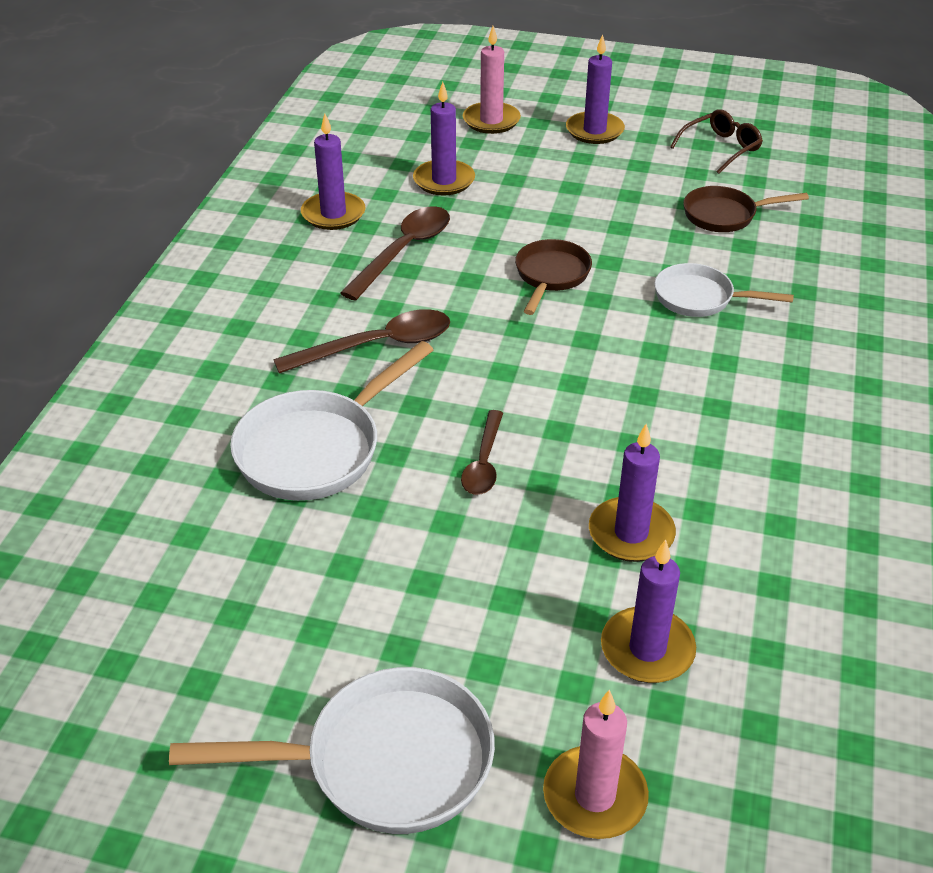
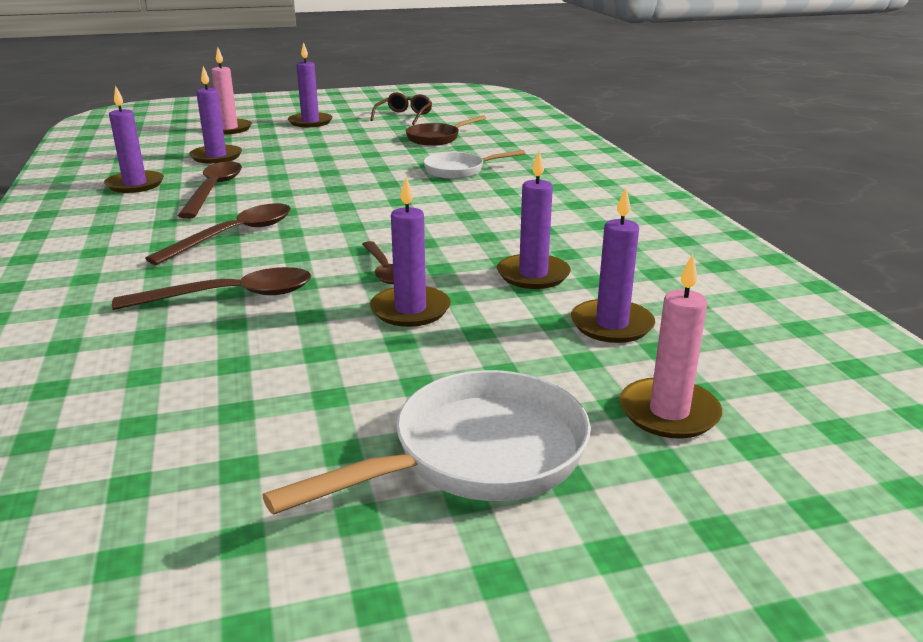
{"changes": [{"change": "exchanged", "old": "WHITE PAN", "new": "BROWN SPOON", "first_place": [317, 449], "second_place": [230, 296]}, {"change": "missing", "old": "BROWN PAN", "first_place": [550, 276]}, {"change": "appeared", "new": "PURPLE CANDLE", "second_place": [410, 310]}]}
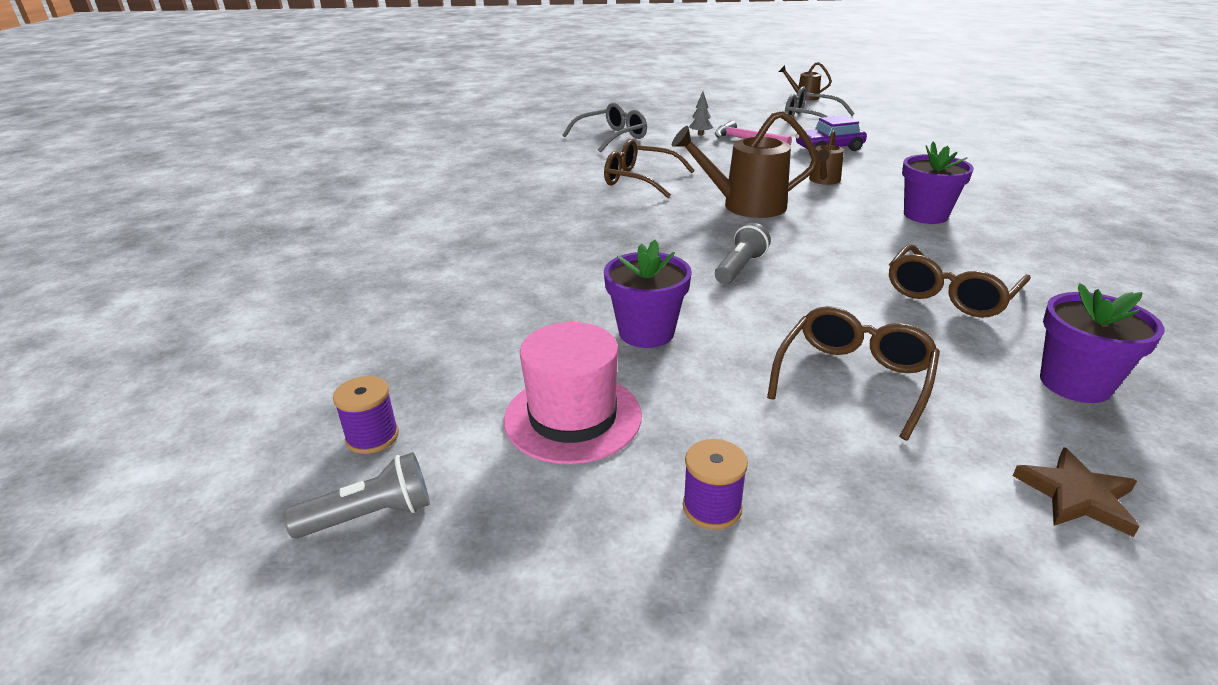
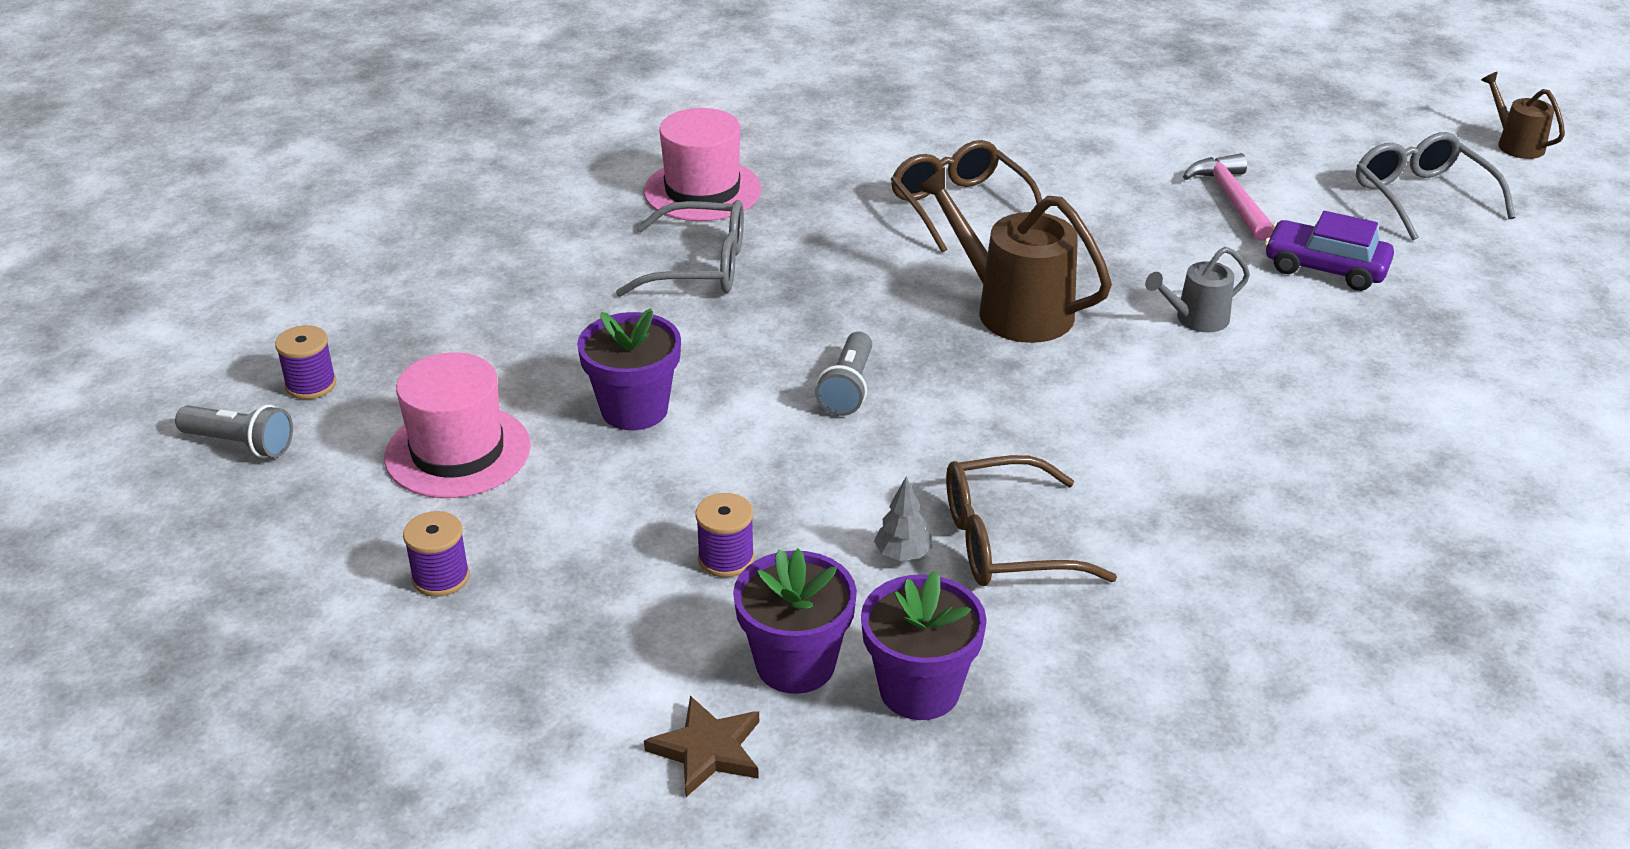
{"changes": [{"change": "relocated", "old": "GREY GLASSES", "first_place": [611, 137], "second_place": [698, 266]}, {"change": "relocated", "old": "GREY TREE", "first_place": [700, 134], "second_place": [903, 555]}, {"change": "spun", "old": "GREY FLASHLIGHT", "first_place": [740, 268], "second_place": [848, 388], "degrees": 120}, {"change": "exchanged", "old": "BROWN GLASSES", "new": "PURPLE SPOOL", "first_place": [853, 379], "second_place": [726, 558]}, {"change": "colour", "old": "BROWN WATERING CAN", "new": "GREY WATERING CAN", "first_place": [823, 181], "second_place": [1195, 319]}, {"change": "relocated", "old": "PURPLE FLOWER POT", "first_place": [925, 215], "second_place": [795, 664]}, {"change": "appeared", "new": "PINK HAT", "second_place": [702, 190]}]}
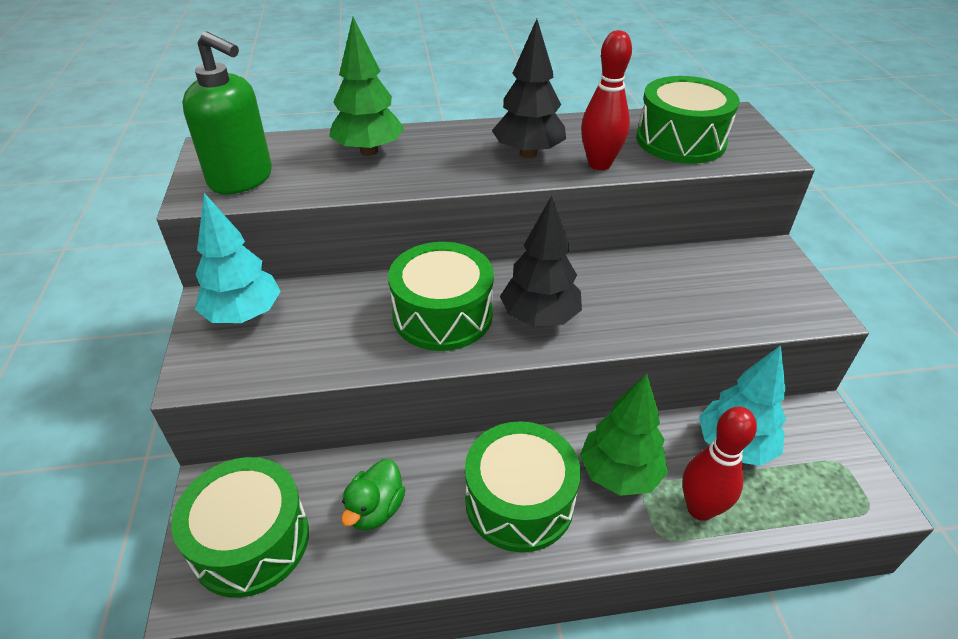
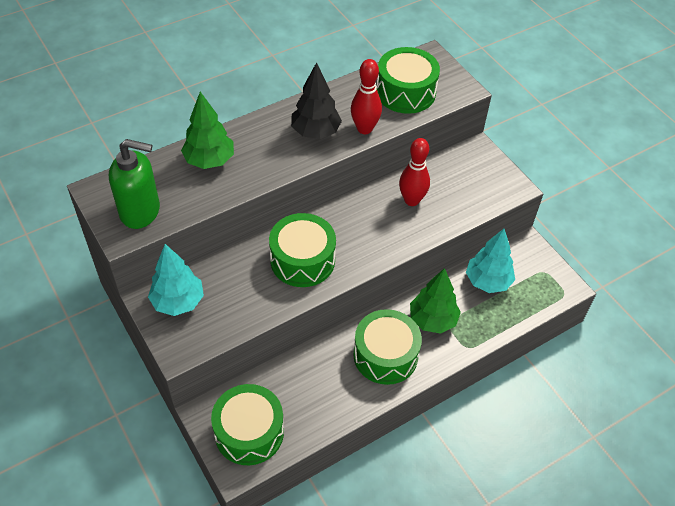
{"changes": [{"change": "missing", "old": "GREEN DUCK", "first_place": [375, 509]}, {"change": "missing", "old": "BLACK TREE", "first_place": [540, 317]}, {"change": "relocated", "old": "RED BOWLING PIN", "first_place": [700, 508], "second_place": [411, 200]}]}
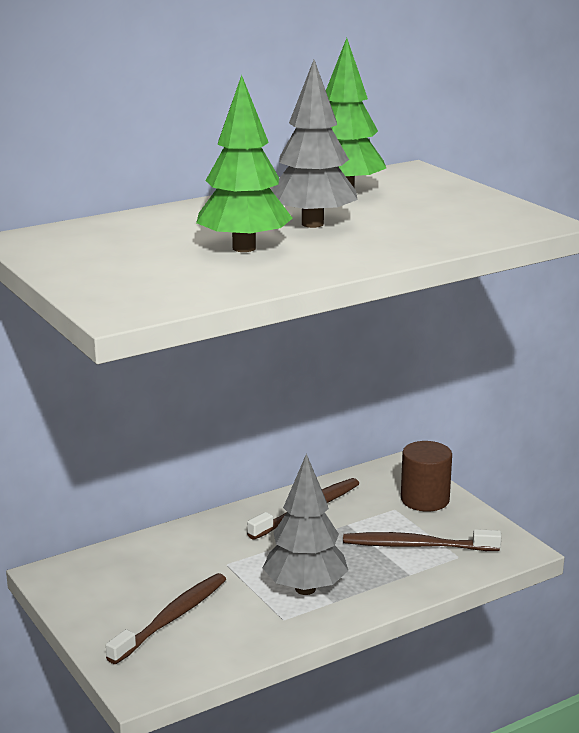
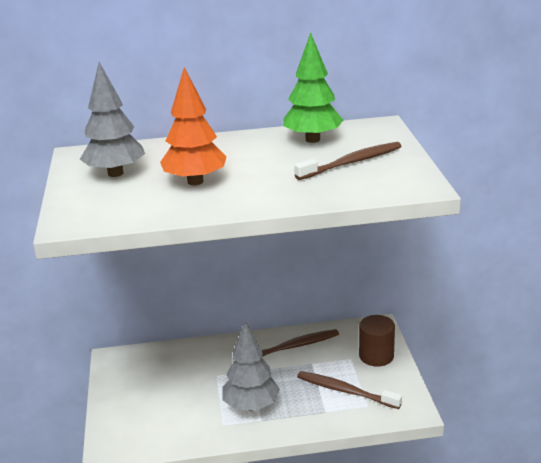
{"changes": [{"change": "relocated", "old": "BROWN TOOTHBRUSH", "first_place": [172, 618], "second_place": [352, 162]}, {"change": "colour", "old": "GREEN TREE", "new": "ORANGE TREE", "first_place": [244, 248], "second_place": [195, 181]}, {"change": "relocated", "old": "GREY TREE", "first_place": [312, 224], "second_place": [115, 173]}]}
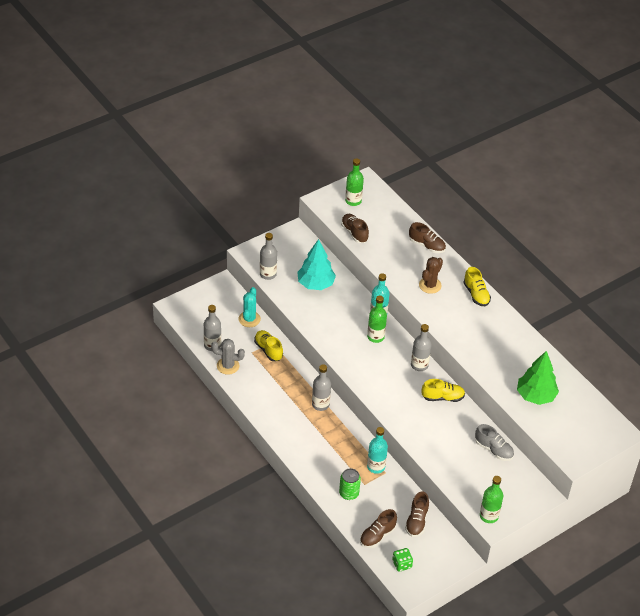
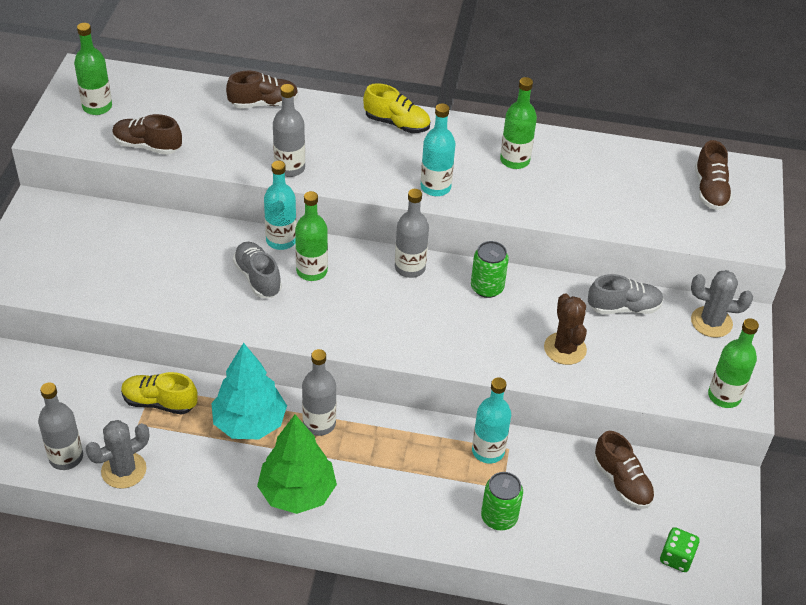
{"changes": [{"change": "missing", "old": "TURQUOISE CACTUS", "first_place": [249, 319]}, {"change": "relocated", "old": "GREY BOTTLE", "first_place": [268, 274], "second_place": [289, 168]}, {"change": "relocated", "old": "TURQUOISE TREE", "first_place": [315, 284], "second_place": [249, 423]}, {"change": "relocated", "old": "BROWN SHOE", "first_place": [377, 535], "second_place": [710, 190]}, {"change": "relocated", "old": "BROWN CACTUS", "first_place": [430, 285], "second_place": [565, 349]}, {"change": "exchanged", "old": "YELLOW SHOE", "new": "GREEN CAN", "first_place": [442, 397], "second_place": [487, 288]}, {"change": "relocated", "old": "GREEN TREE", "first_place": [535, 396], "second_place": [297, 493]}, {"change": "appeared", "new": "GREY SHOE", "second_place": [257, 278]}, {"change": "appeared", "new": "TURQUOISE BOTTLE", "second_place": [435, 187]}, {"change": "appeared", "new": "GREEN BOTTLE", "second_place": [514, 160]}, {"change": "appeared", "new": "GREY CACTUS", "second_place": [711, 322]}]}
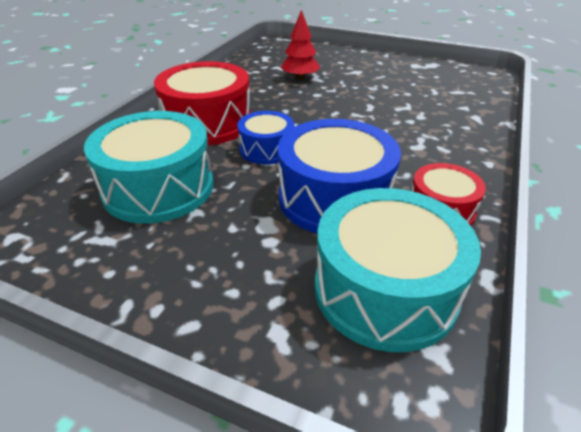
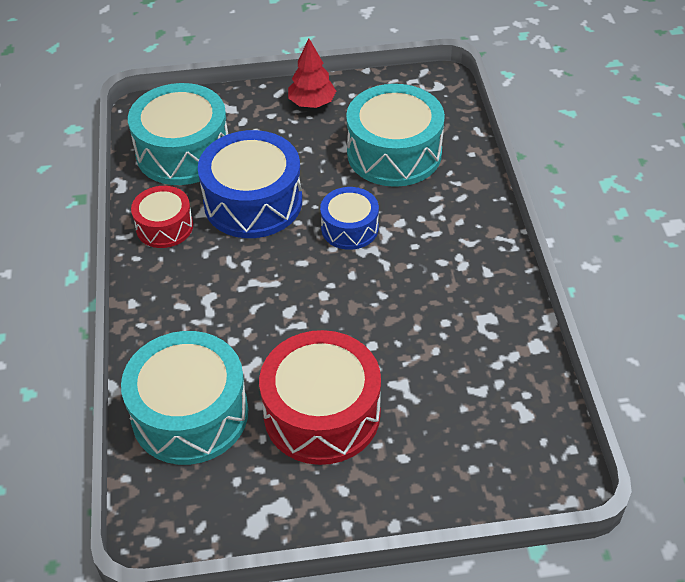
{"changes": [{"change": "relocated", "old": "RED DRUM", "first_place": [208, 123], "second_place": [322, 413]}, {"change": "relocated", "old": "RED TREE", "first_place": [300, 78], "second_place": [312, 103]}, {"change": "appeared", "new": "TURQUOISE DRUM", "second_place": [190, 414]}]}
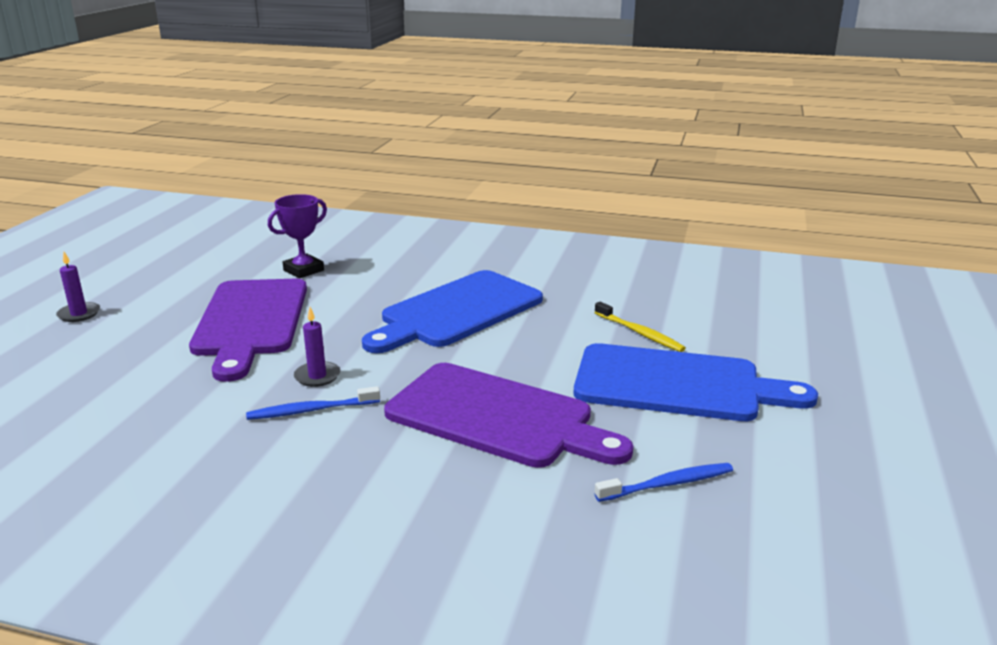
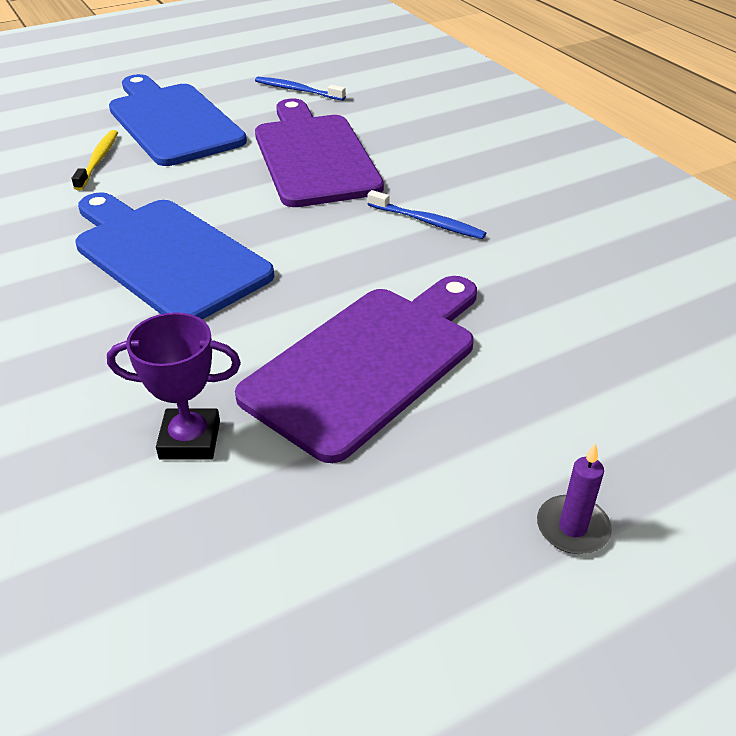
{"changes": [{"change": "missing", "old": "PURPLE CANDLE", "first_place": [317, 376]}, {"change": "spun", "old": "BLUE CUTTING BOARD", "first_place": [457, 311], "second_place": [166, 256], "degrees": -135}]}
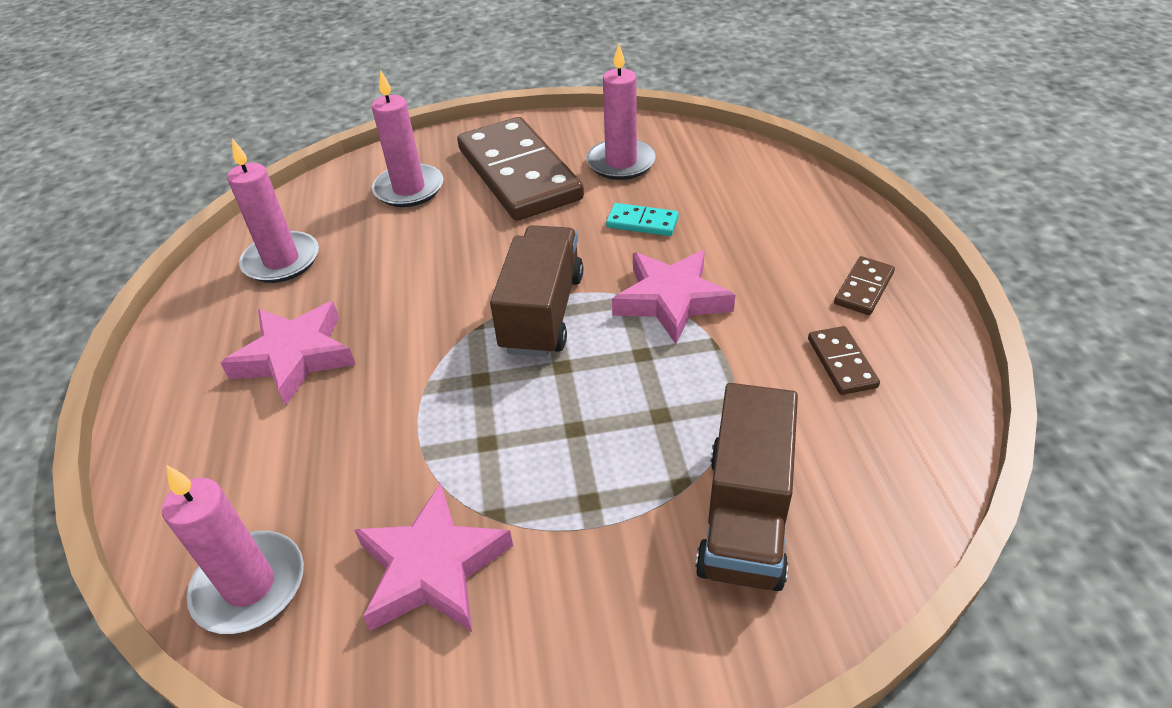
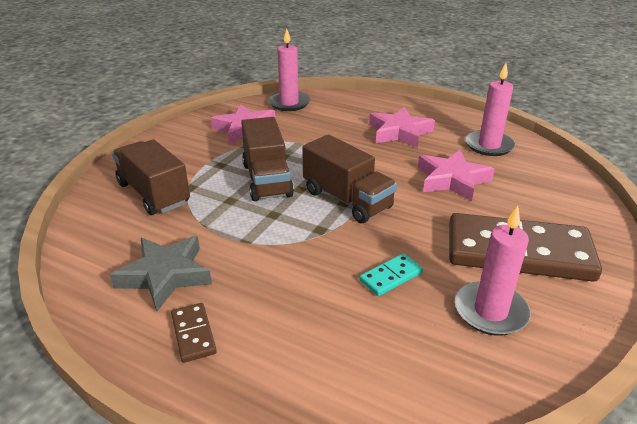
{"changes": [{"change": "missing", "old": "PINK CANDLE", "first_place": [409, 189]}, {"change": "relocated", "old": "PINK STAR", "first_place": [671, 300], "second_place": [452, 180]}, {"change": "exchanged", "old": "BROWN DOMINO", "new": "GREY STAR", "first_place": [841, 363], "second_place": [165, 275]}, {"change": "appeared", "new": "BROWN TRUCK", "second_place": [267, 180]}]}
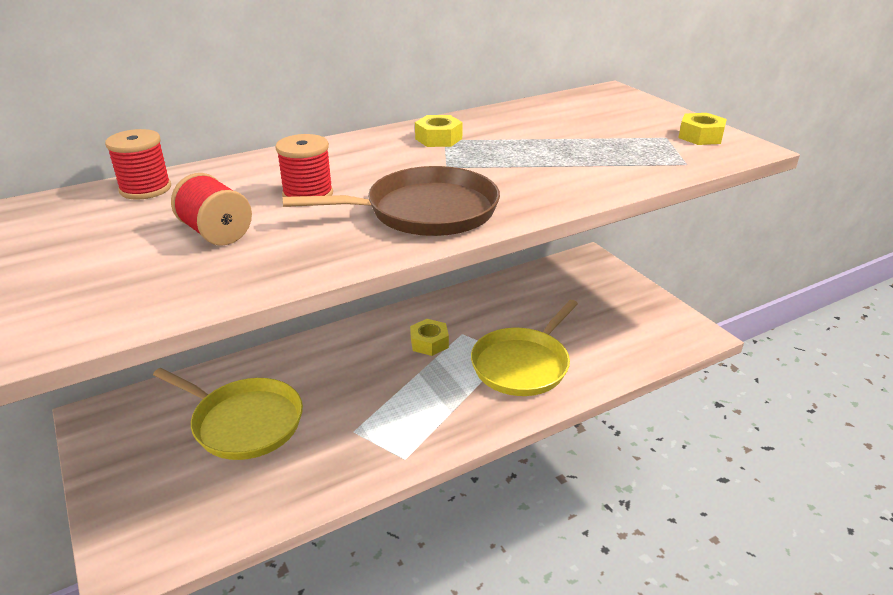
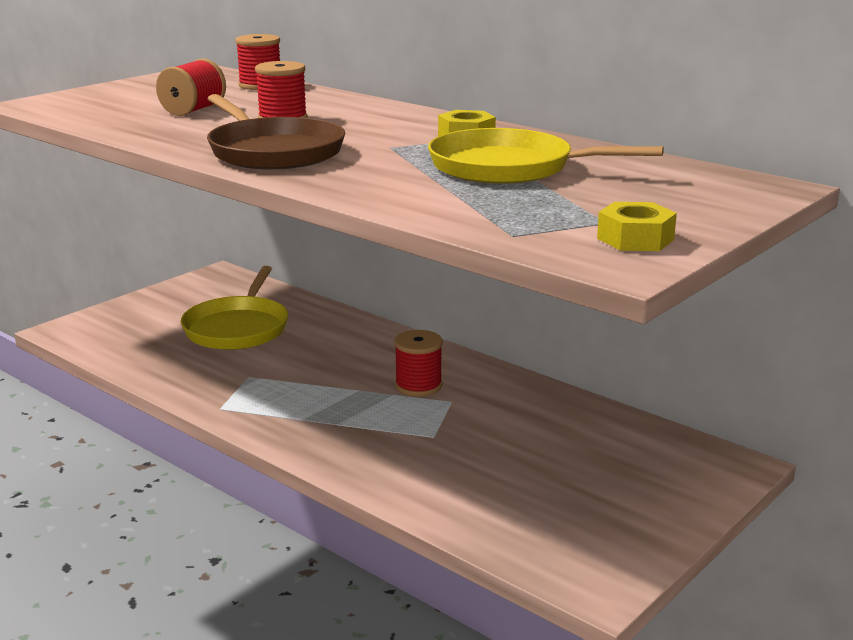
{"changes": [{"change": "exchanged", "old": "YELLOW NUT", "new": "RED SPOOL", "first_place": [429, 343], "second_place": [418, 386]}, {"change": "relocated", "old": "YELLOW PAN", "first_place": [522, 364], "second_place": [509, 167]}]}
